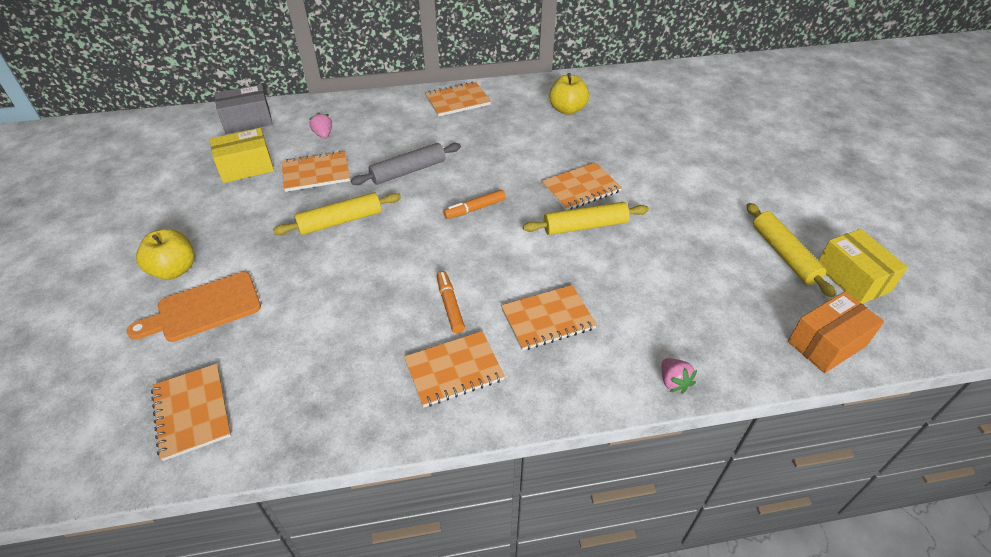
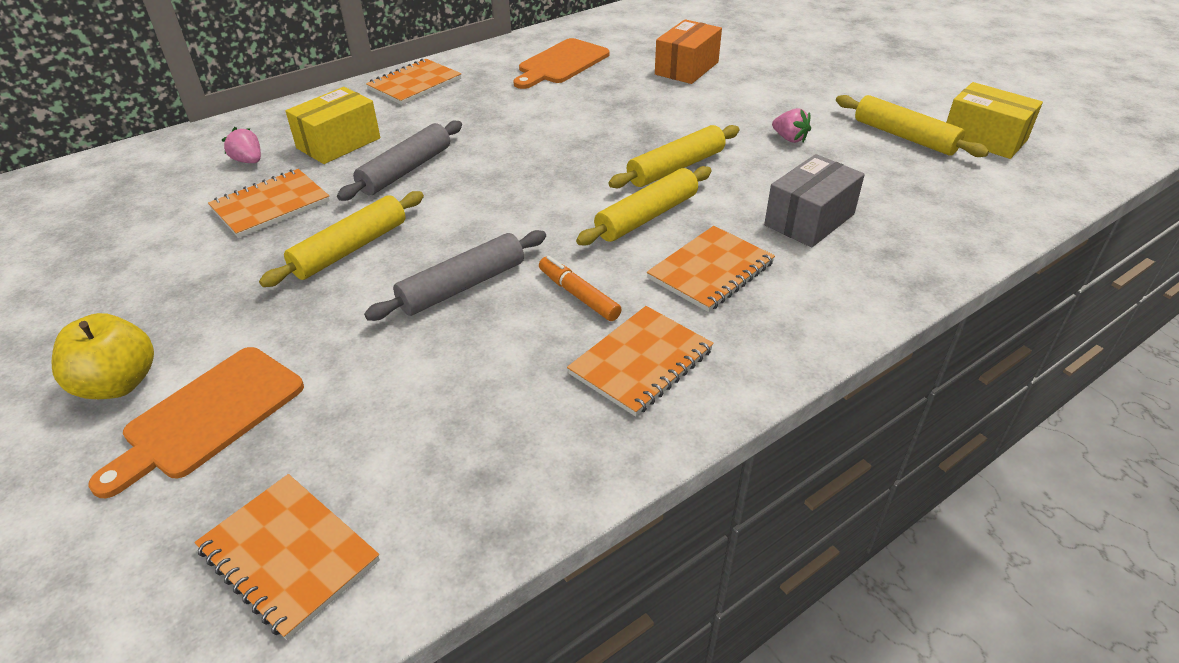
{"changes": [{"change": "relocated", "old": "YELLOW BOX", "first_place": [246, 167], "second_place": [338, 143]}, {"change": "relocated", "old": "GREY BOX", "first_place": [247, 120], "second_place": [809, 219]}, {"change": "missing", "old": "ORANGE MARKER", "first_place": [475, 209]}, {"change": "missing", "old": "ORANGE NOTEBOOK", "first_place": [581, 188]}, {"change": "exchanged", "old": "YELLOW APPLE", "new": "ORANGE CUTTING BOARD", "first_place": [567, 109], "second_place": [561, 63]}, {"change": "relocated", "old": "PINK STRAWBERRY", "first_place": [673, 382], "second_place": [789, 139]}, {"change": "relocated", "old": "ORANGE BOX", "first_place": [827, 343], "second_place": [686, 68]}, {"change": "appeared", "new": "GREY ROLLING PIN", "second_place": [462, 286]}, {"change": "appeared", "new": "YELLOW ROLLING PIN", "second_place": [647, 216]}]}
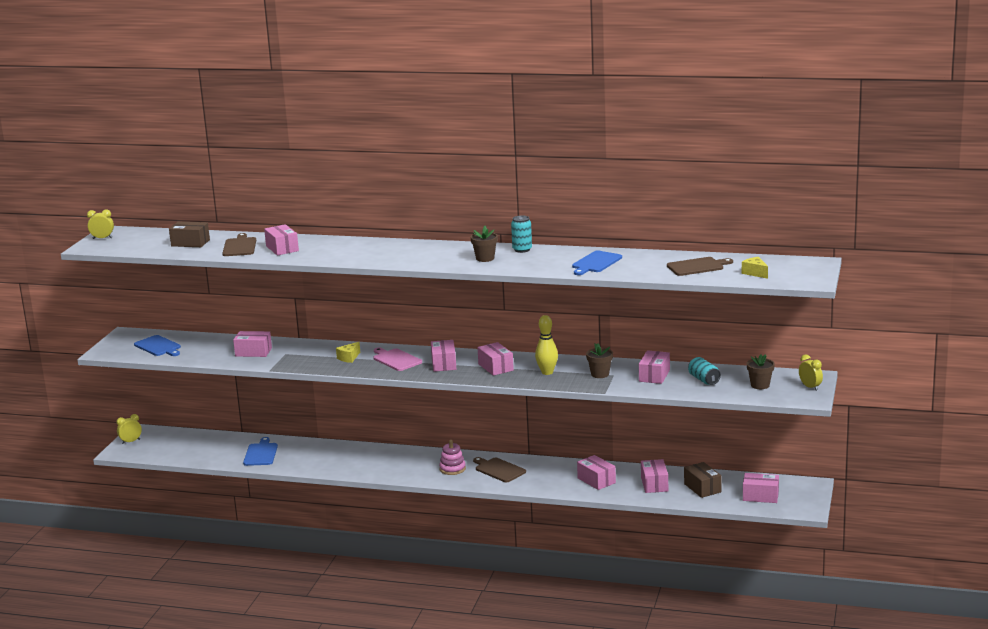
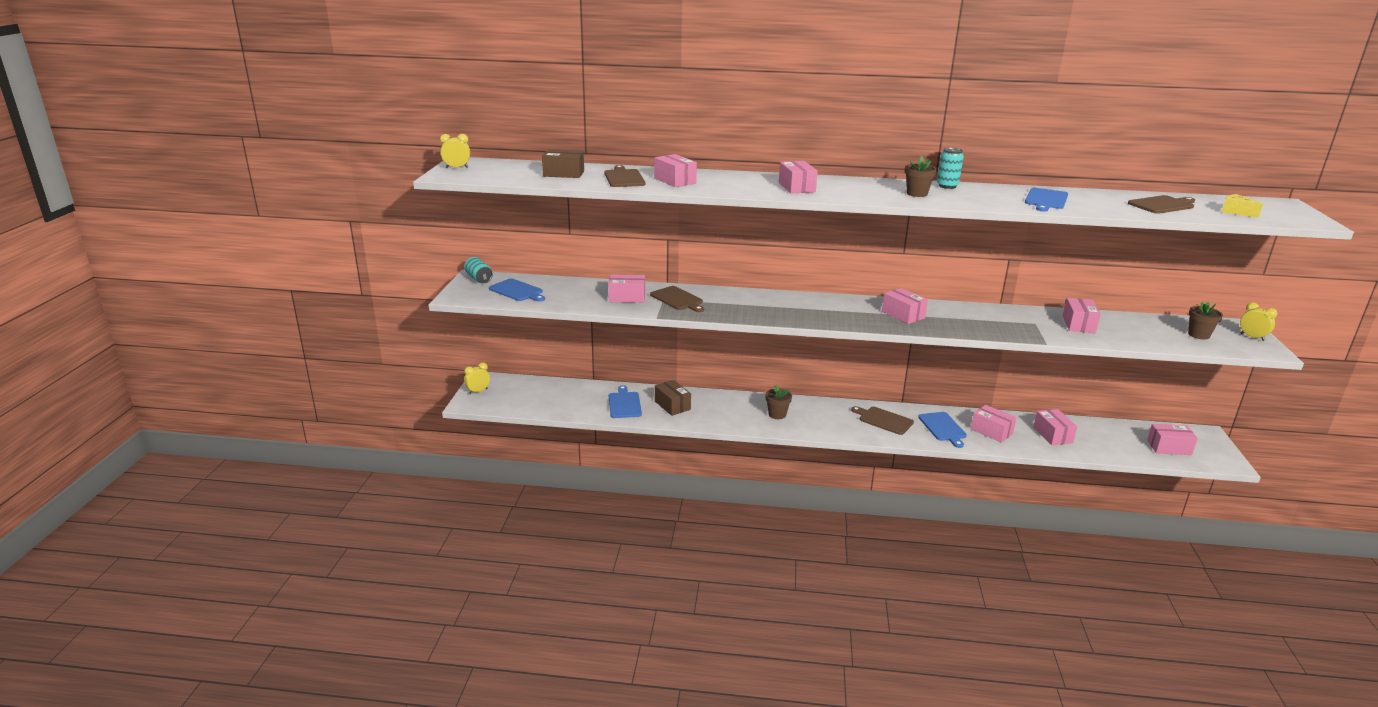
{"changes": [{"change": "missing", "old": "YELLOW CHEESE", "first_place": [349, 358]}, {"change": "missing", "old": "PINK CUTTING BOARD", "first_place": [396, 359]}, {"change": "relocated", "old": "PINK BOX", "first_place": [444, 364], "second_place": [796, 187]}, {"change": "missing", "old": "PINK STACKING TOY", "first_place": [452, 469]}, {"change": "missing", "old": "YELLOW BOWLING PIN", "first_place": [547, 372]}, {"change": "relocated", "old": "BROWN FLOWER POT", "first_place": [600, 374], "second_place": [777, 414]}, {"change": "relocated", "old": "BROWN BOX", "first_place": [702, 488], "second_place": [672, 405]}, {"change": "relocated", "old": "TURQUOISE CAN", "first_place": [704, 380], "second_place": [479, 279]}, {"change": "appeared", "new": "BROWN CUTTING BOARD", "second_place": [677, 299]}, {"change": "appeared", "new": "BLUE CUTTING BOARD", "second_place": [943, 428]}]}
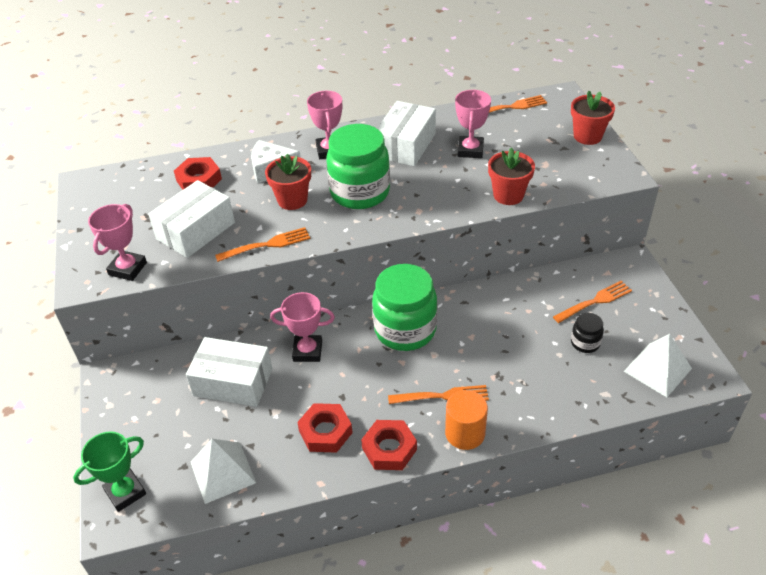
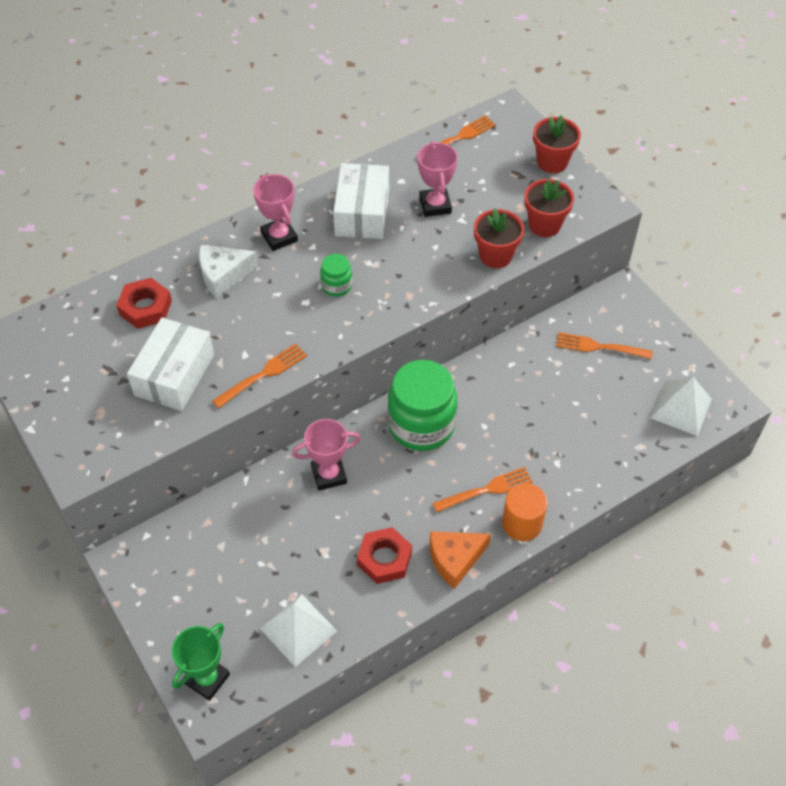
{"changes": [{"change": "missing", "old": "PINK TROPHY", "first_place": [128, 269]}, {"change": "missing", "old": "WHITE BOX", "first_place": [233, 382]}, {"change": "relocated", "old": "RED FLOWER POT", "first_place": [292, 200], "second_place": [544, 225]}, {"change": "size", "old": "GREEN JAR", "first_place": [360, 192], "second_place": [336, 286], "factor": 0.46}, {"change": "exchanged", "old": "RED NUT", "new": "ORANGE CHEESE", "first_place": [389, 449], "second_place": [455, 559]}, {"change": "spun", "old": "ORANGE FORK", "first_place": [594, 302], "second_place": [600, 347], "degrees": -120}, {"change": "missing", "old": "BLACK JAR", "first_place": [585, 343]}]}
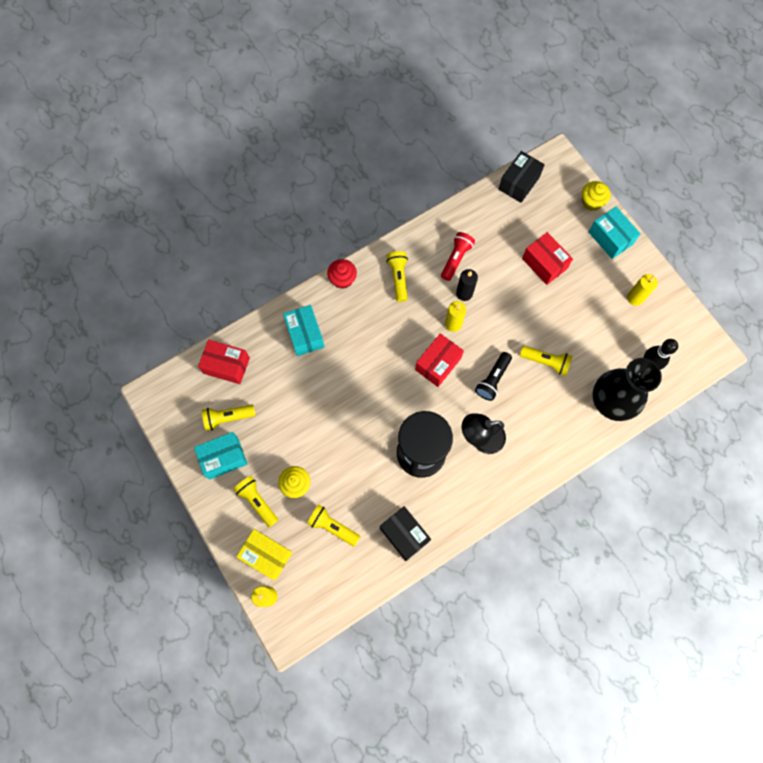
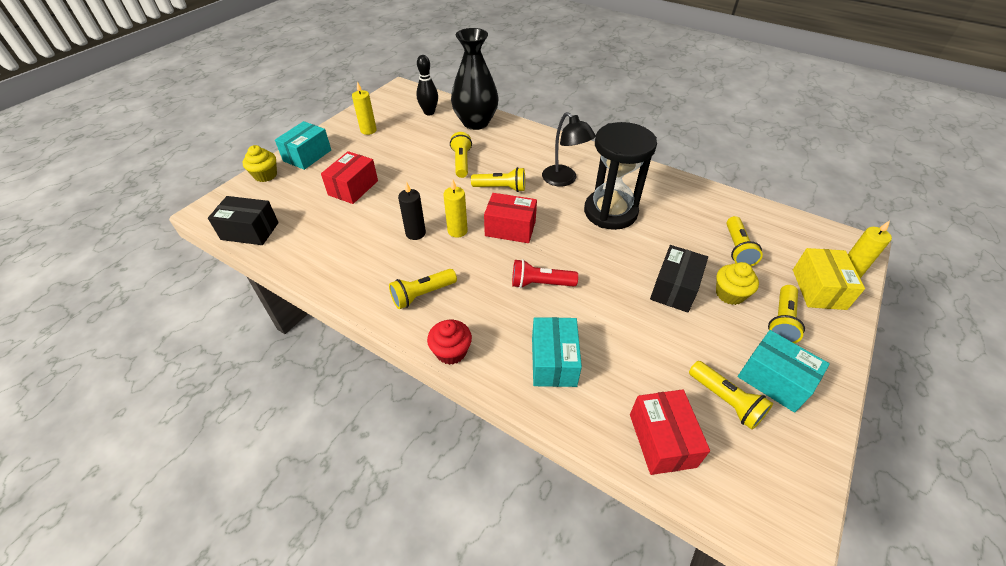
{"changes": [{"change": "spun", "old": "TURQUOISE BOX", "first_place": [305, 334], "second_place": [553, 361], "degrees": -45}, {"change": "relocated", "old": "BLACK BOX", "first_place": [404, 534], "second_place": [674, 288]}, {"change": "relocated", "old": "RED FLASHLIGHT", "first_place": [456, 259], "second_place": [540, 283]}, {"change": "colour", "old": "BLACK FLASHLIGHT", "new": "YELLOW FLASHLIGHT", "first_place": [492, 379], "second_place": [501, 188]}]}
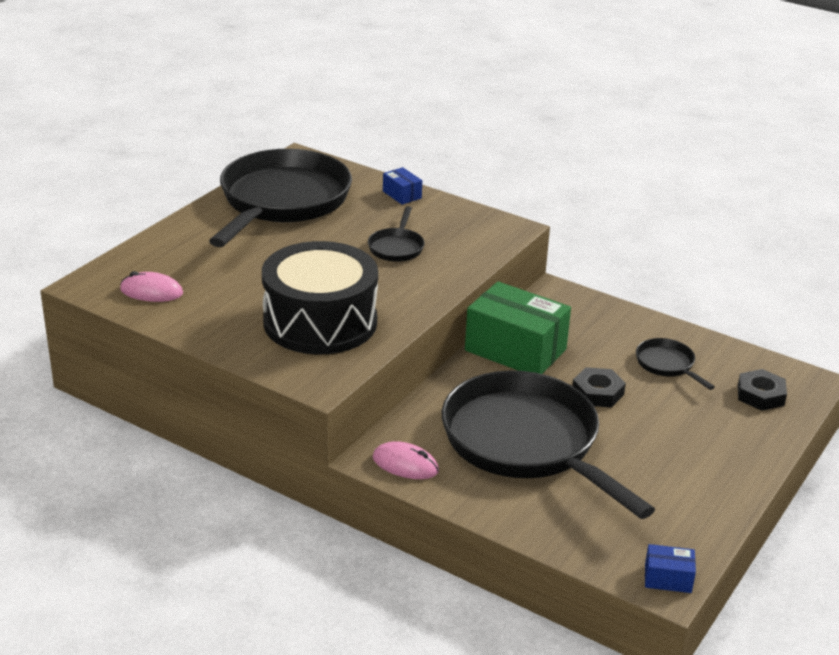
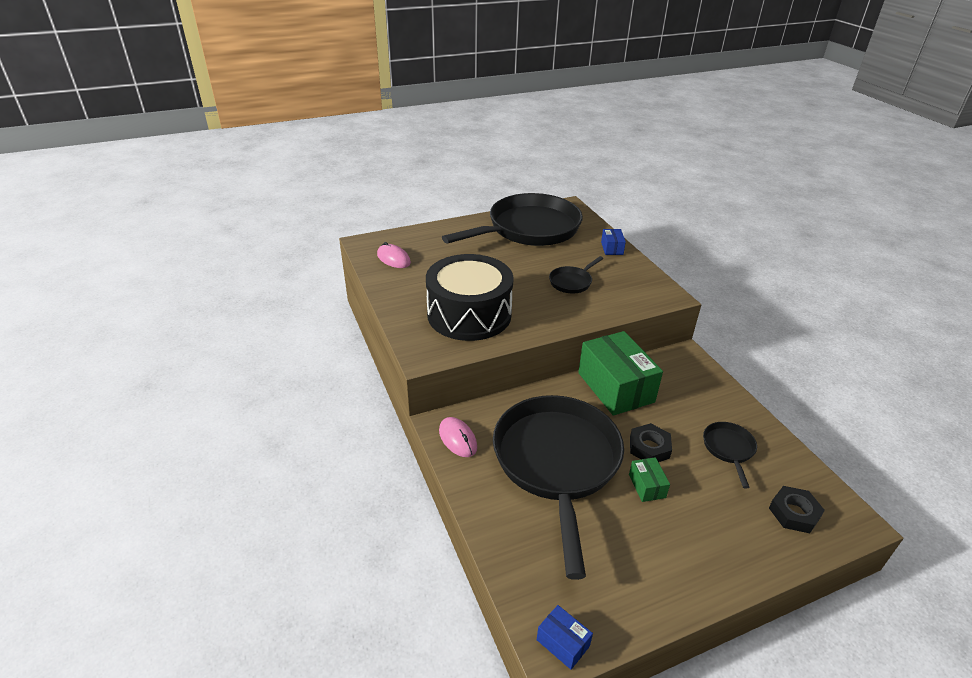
{"changes": [{"change": "appeared", "new": "GREEN BOX", "second_place": [647, 486]}]}
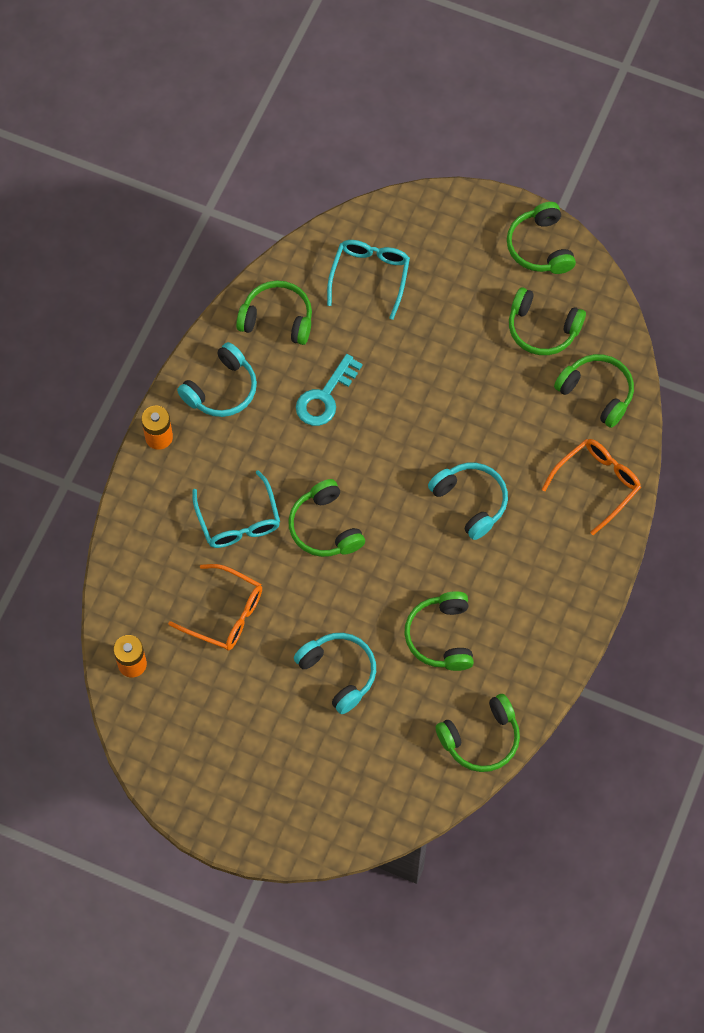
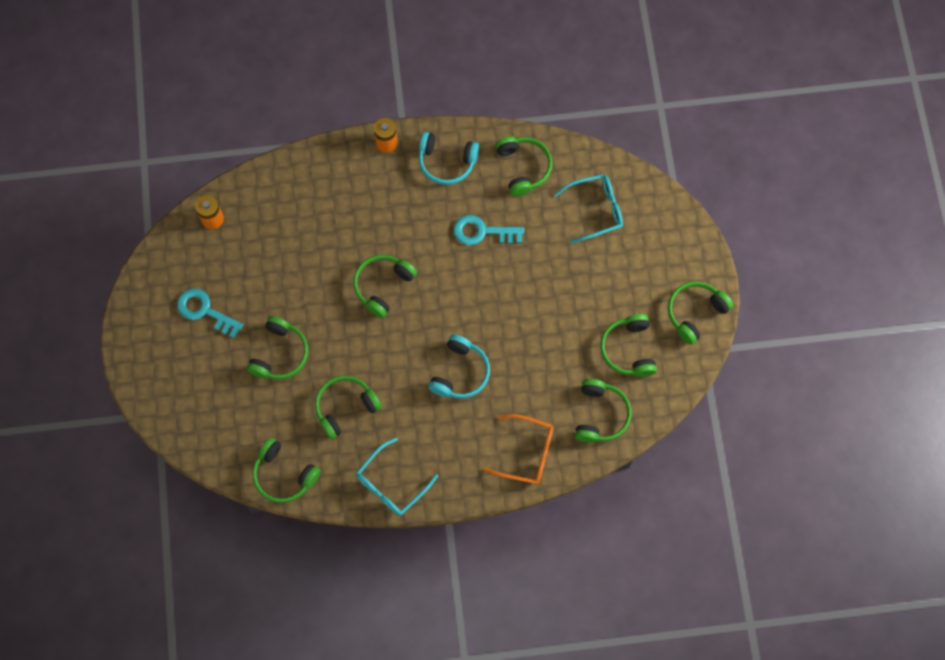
{"changes": [{"change": "missing", "old": "ORANGE GLASSES", "first_place": [225, 613]}, {"change": "relocated", "old": "TURQUOISE GLASSES", "first_place": [238, 520], "second_place": [392, 483]}, {"change": "colour", "old": "TURQUOISE HEADPHONES", "new": "GREEN HEADPHONES", "first_place": [338, 673], "second_place": [280, 354]}, {"change": "appeared", "new": "TURQUOISE KEY", "second_place": [205, 311]}]}
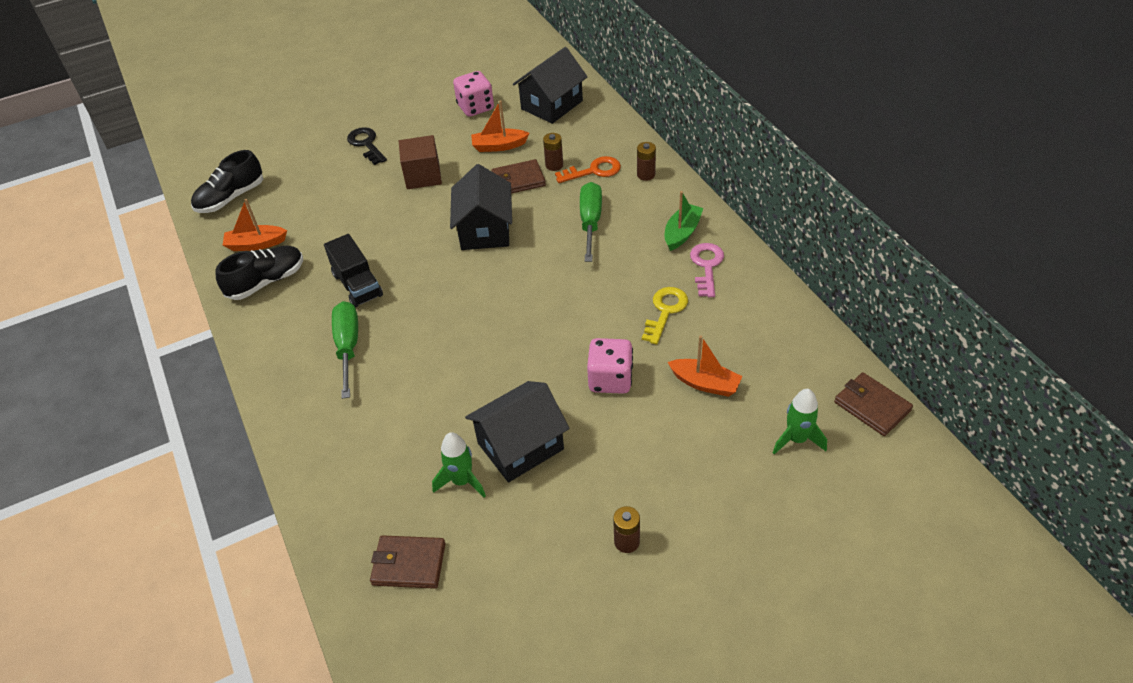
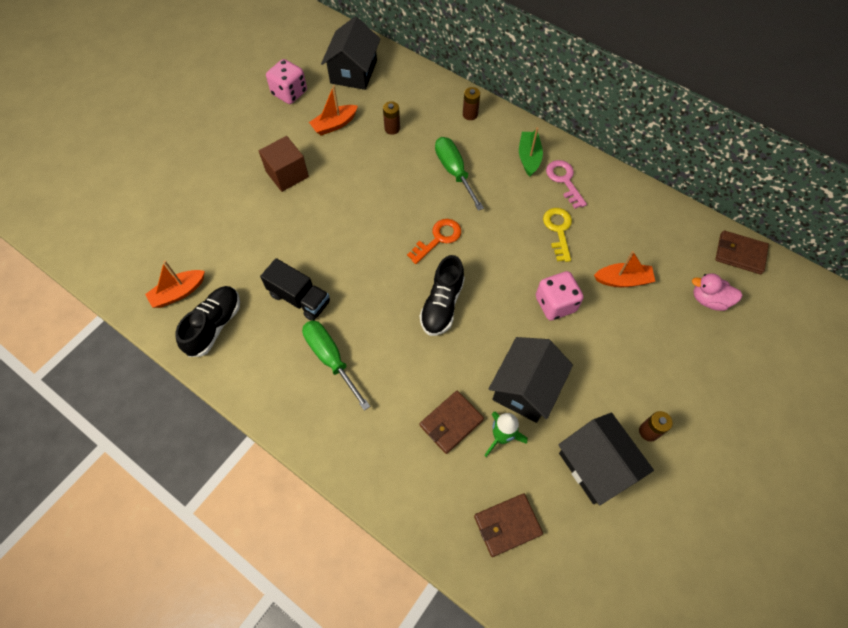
{"changes": [{"change": "relocated", "old": "BLACK SHOE", "first_place": [231, 198], "second_place": [442, 305]}, {"change": "missing", "old": "BLACK KEY", "first_place": [366, 144]}, {"change": "relocated", "old": "BLACK HOUSE", "first_place": [485, 230], "second_place": [596, 465]}, {"change": "relocated", "old": "BROWN WALLET", "first_place": [518, 180], "second_place": [451, 423]}, {"change": "relocated", "old": "ORANGE KEY", "first_place": [593, 171], "second_place": [438, 238]}, {"change": "exchanged", "old": "GREEN ROCKET", "new": "PINK DUCK", "first_place": [796, 439], "second_place": [709, 300]}]}
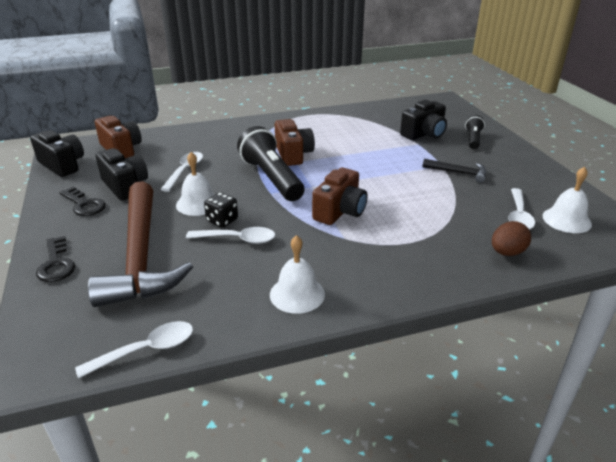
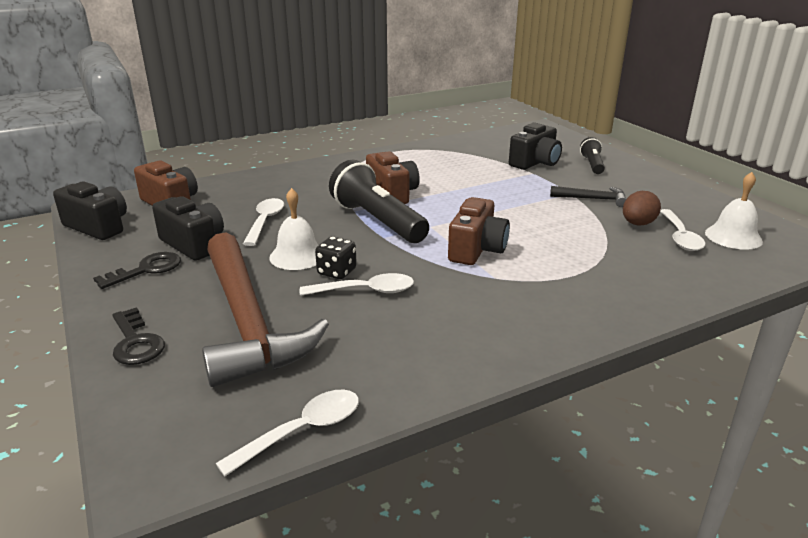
{"changes": [{"change": "spun", "old": "BLACK KEY", "first_place": [84, 205], "second_place": [146, 270], "degrees": -75}, {"change": "missing", "old": "WHITE BELL", "first_place": [297, 294]}, {"change": "relocated", "old": "BROWN EGG", "first_place": [507, 252], "second_place": [637, 224]}]}
